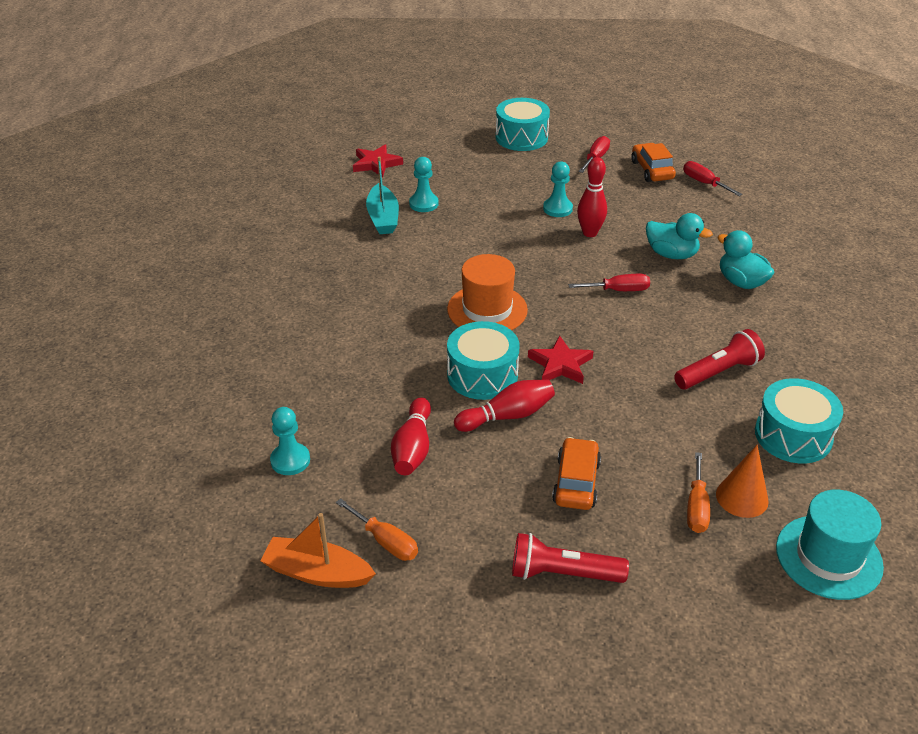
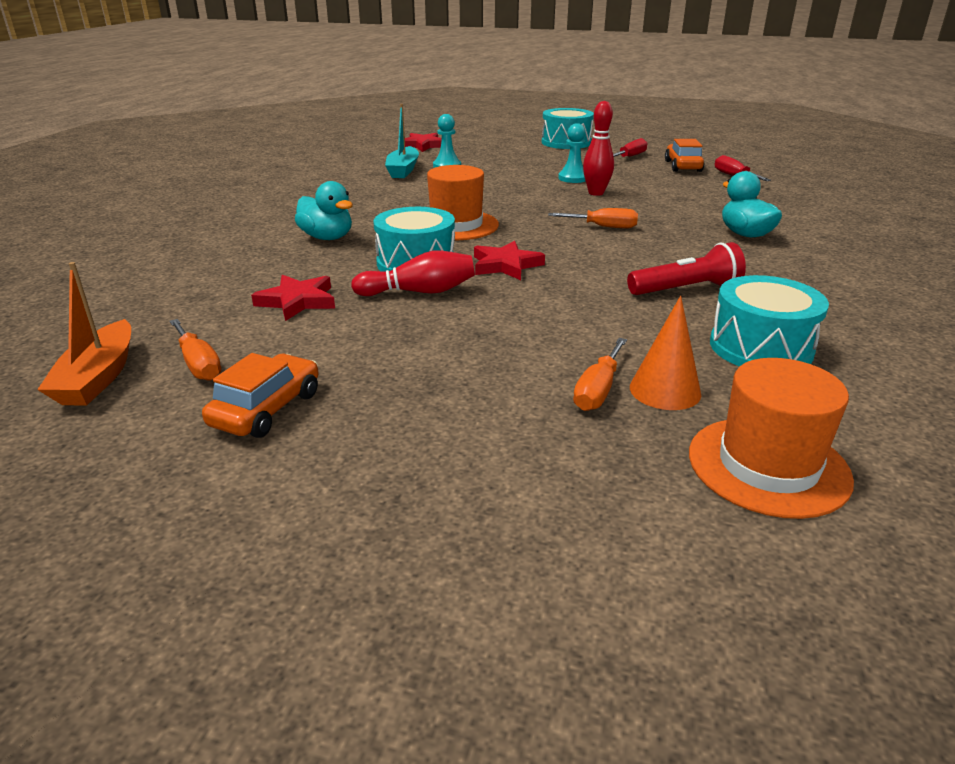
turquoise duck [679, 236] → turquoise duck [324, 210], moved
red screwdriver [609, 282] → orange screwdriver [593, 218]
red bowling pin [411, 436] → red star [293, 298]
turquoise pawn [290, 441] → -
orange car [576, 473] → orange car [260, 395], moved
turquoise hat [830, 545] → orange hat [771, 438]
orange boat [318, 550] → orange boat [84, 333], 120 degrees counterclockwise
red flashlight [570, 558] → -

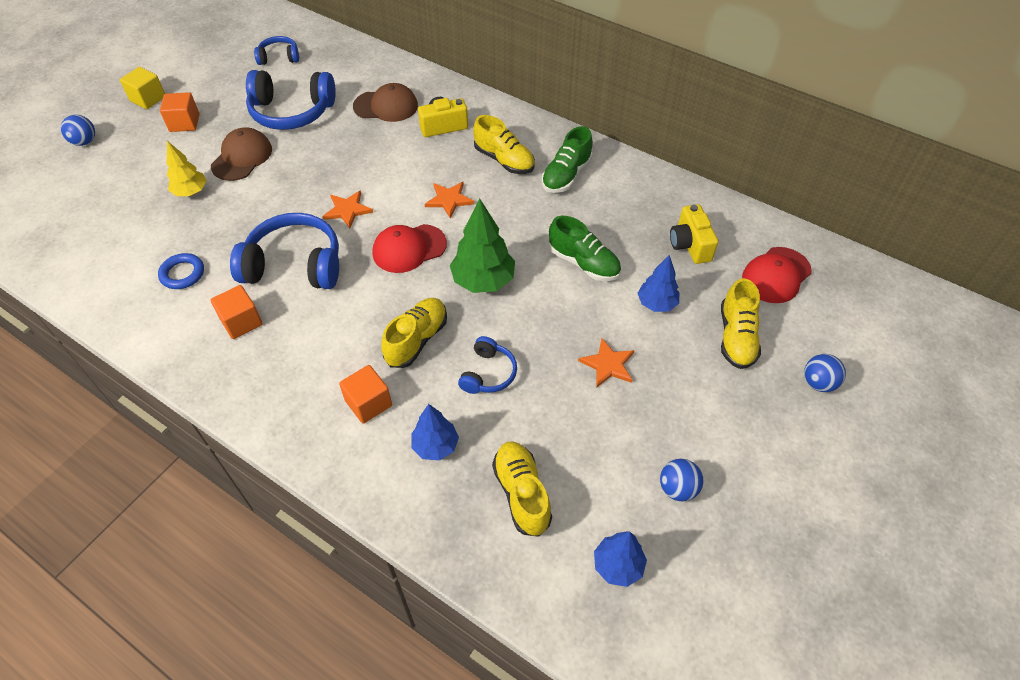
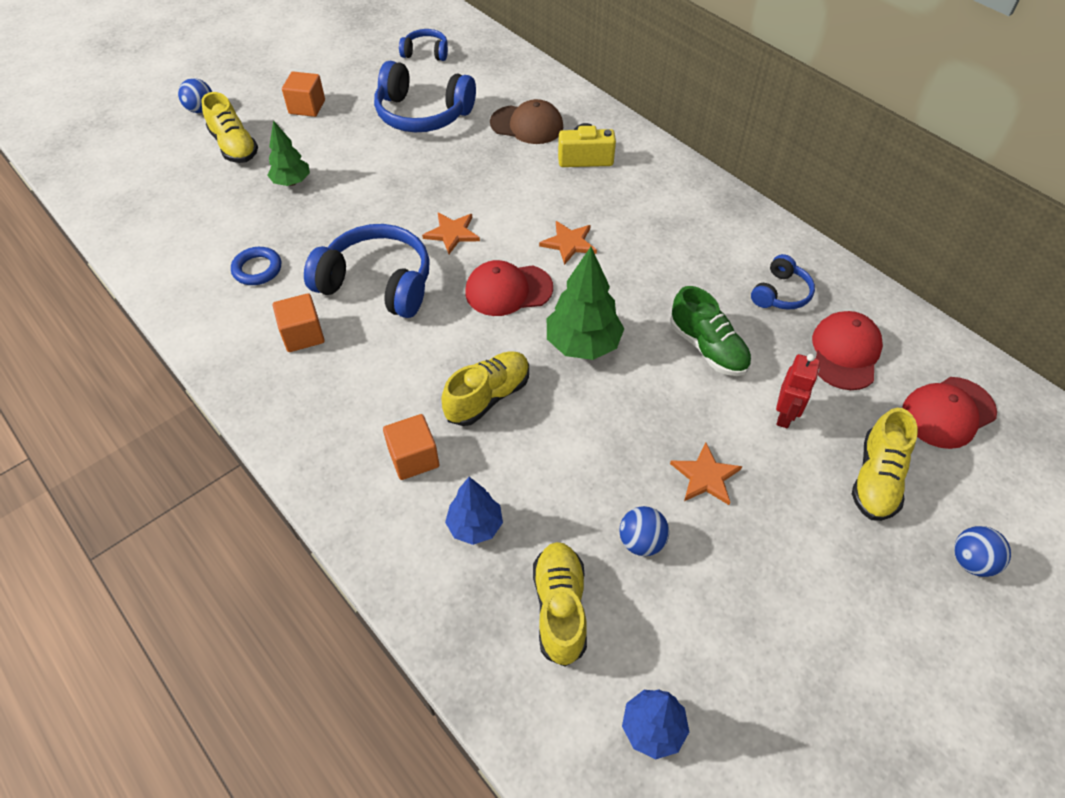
yellow cube [142, 88] → -
yellow shoe [504, 144] → yellow shoe [229, 127], moved
green shoe [567, 159] → -
brown cap [241, 154] → -
yellow tree [186, 168] → green tree [288, 153]
yellow camera [694, 234] → red cap [847, 350]
blue tree [659, 283] → red robot [798, 391]
blue headphones [487, 365] → blue headphones [783, 282], moved
blue ball [681, 480] → blue ball [644, 531], moved

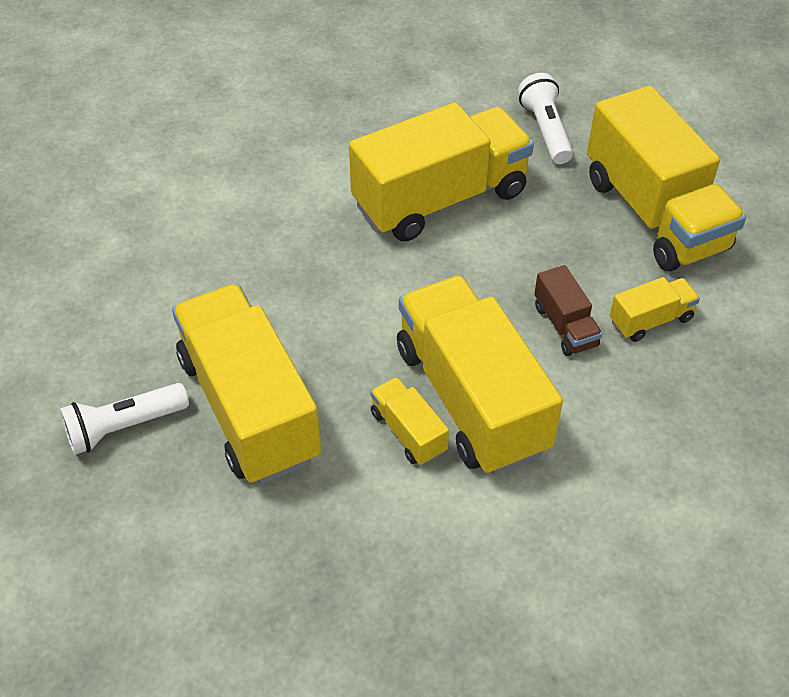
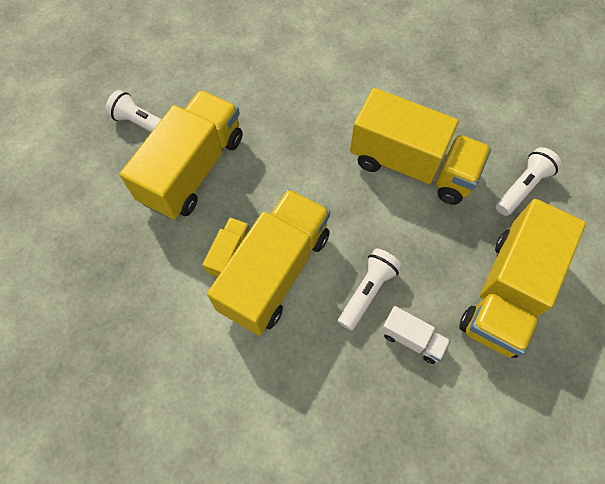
brown truck [568, 310] → white flashlight [370, 290]
yellow truck [655, 309] → white truck [416, 335]

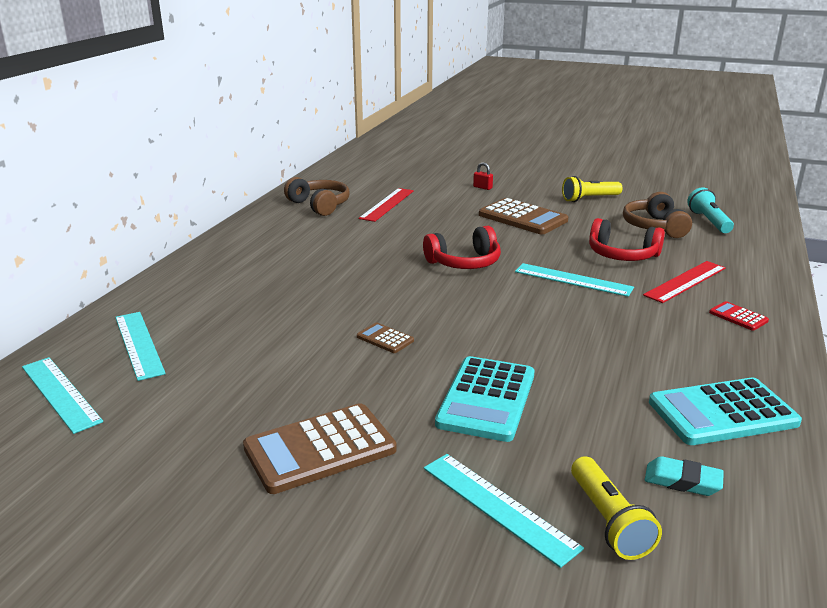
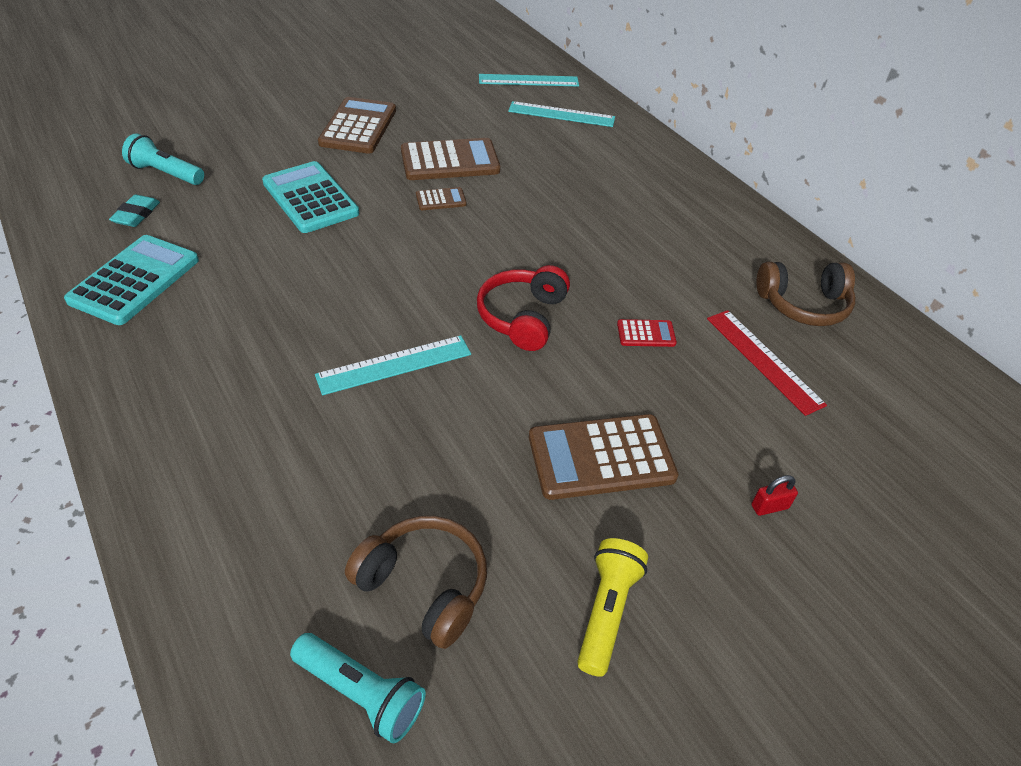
red headphones [627, 239] → -
red ruler [684, 282] → -
red calculator [739, 316] → red calculator [647, 333], moved
turquoise ruler [504, 511] → -
yellow flashlight [616, 508] → turquoise flashlight [163, 159]
turquoise eraser [684, 476] → turquoise eraser [134, 211], 45 degrees counterclockwise
- → brown calculator [450, 159]

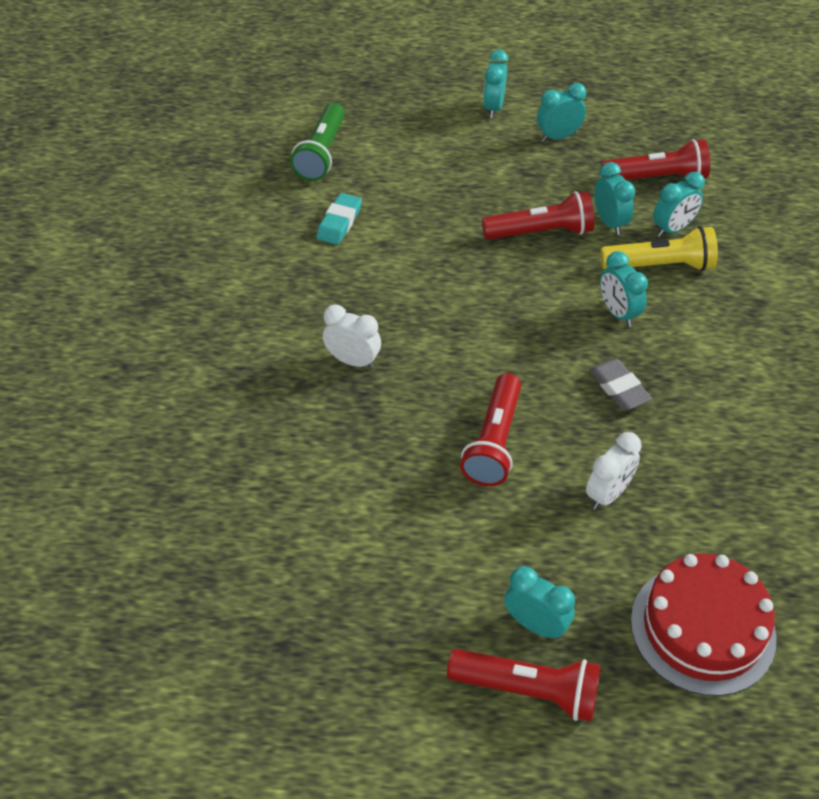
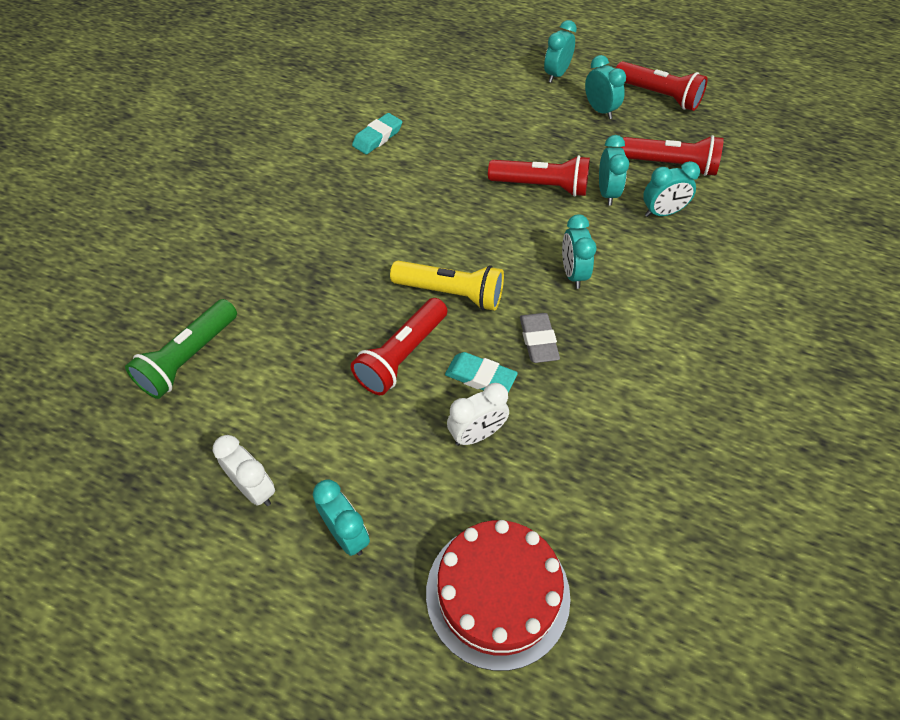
turquoise clock [561, 112] → turquoise clock [605, 87], 60 degrees clockwise
green flashlight [317, 142] → green flashlight [181, 349], moved
yellow flashlight [659, 248] → yellow flashlight [447, 286], moved
white clock [352, 336] → white clock [244, 470], moved
red flashlight [524, 685] → red flashlight [662, 86], moved
- → turquoise eraser [481, 372]

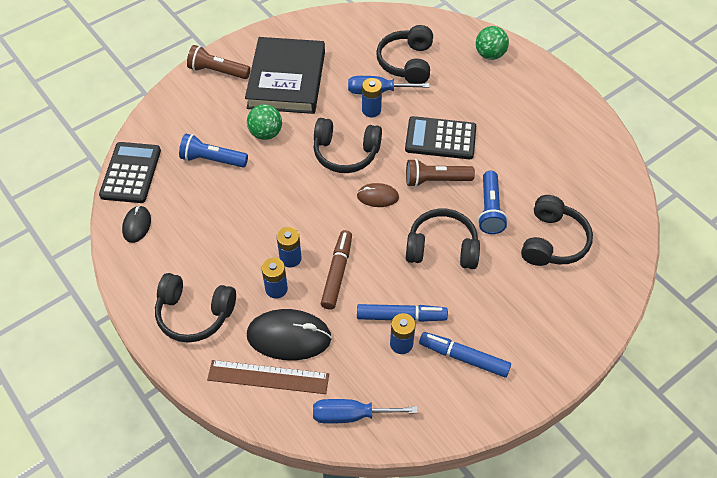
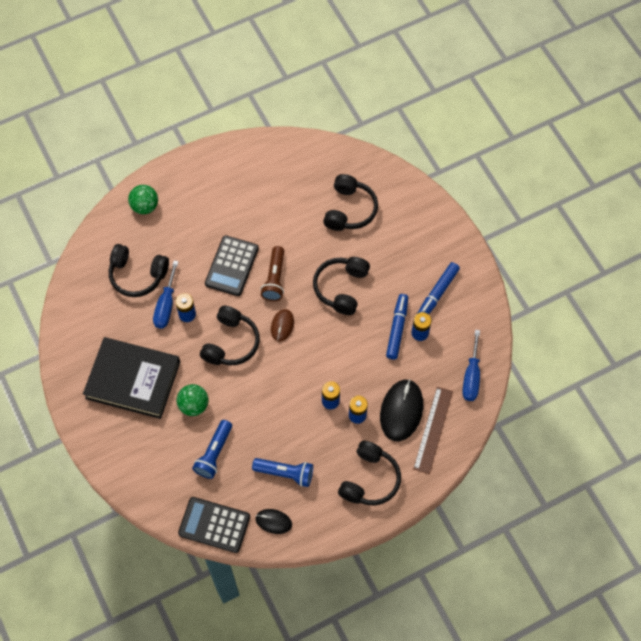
brown flashlight [219, 62] → -
blue flashlight [493, 202] → blue flashlight [282, 472], moved
black headphones [557, 230] → black headphones [350, 202], 75 degrees clockwise
brown marker [336, 270] → -

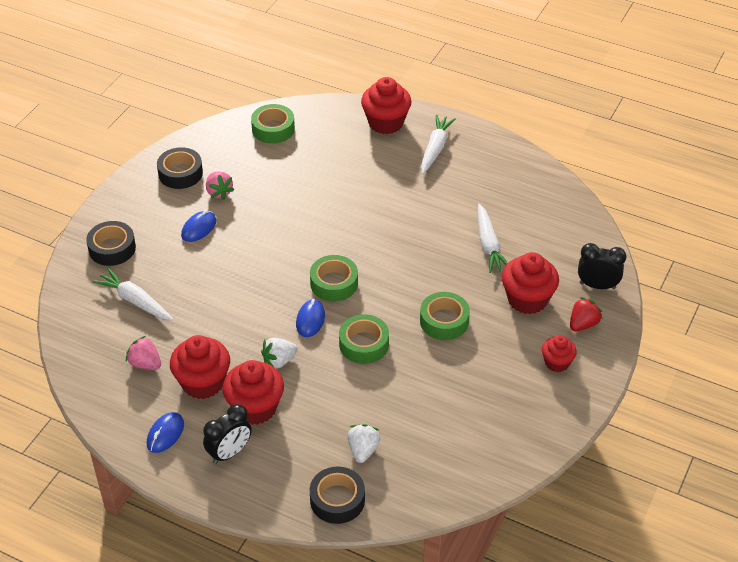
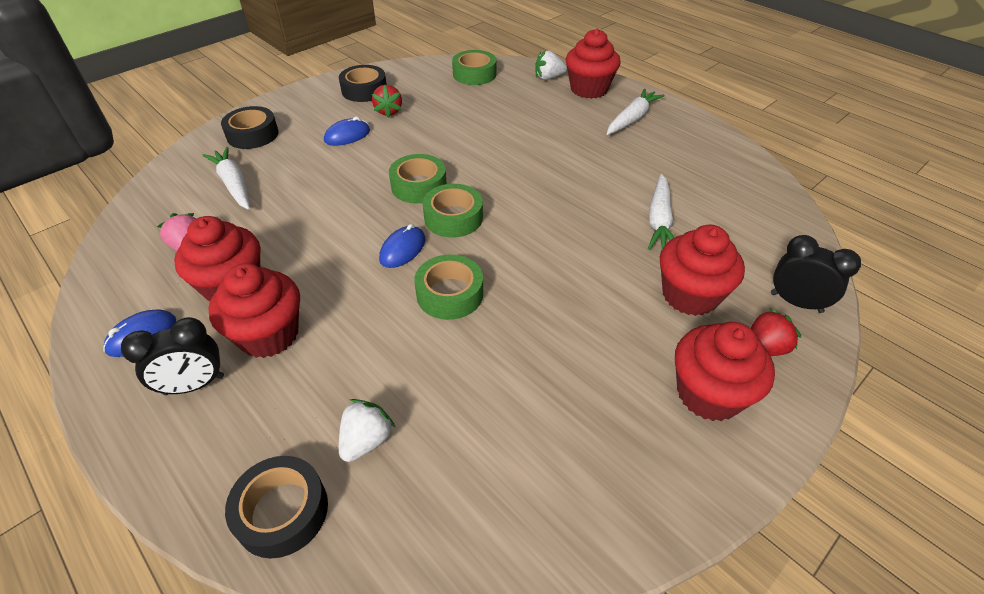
pink strawberry [220, 185] → red strawberry [387, 101]
green tape [445, 316] → green tape [418, 178], moved
red cupcake [559, 353] → red cupcake [725, 371], x1.70
white strawberry [279, 353] → white strawberry [551, 65], moved

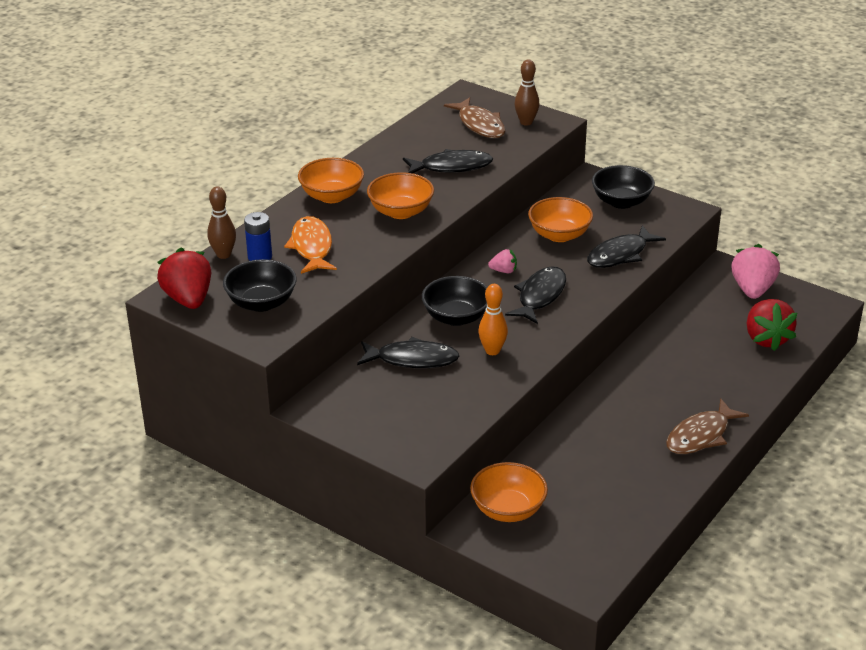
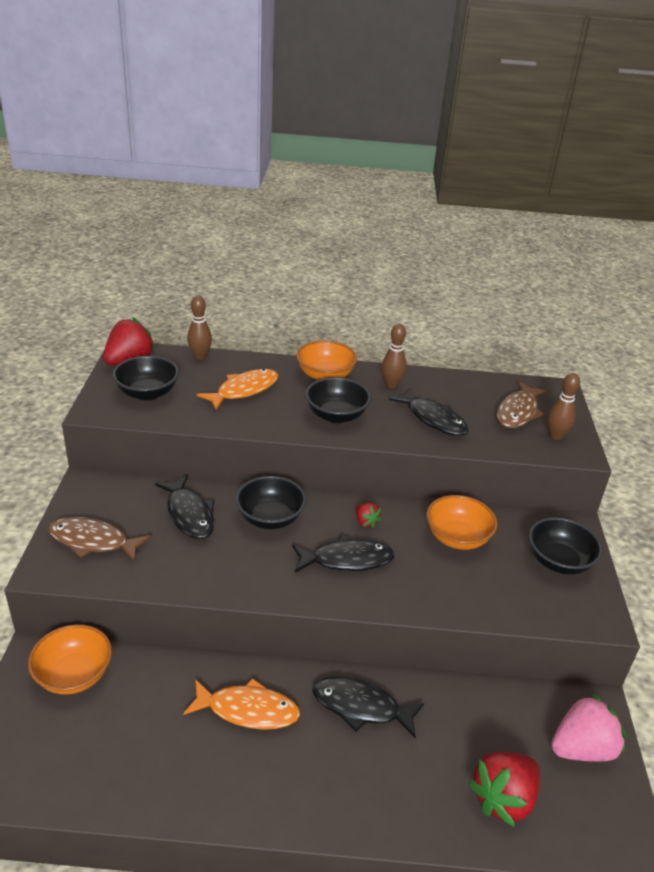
orange bowl [400, 195] → black bowl [338, 400]
blue battery [258, 236] → -
black fish [626, 246] → black fish [368, 708], moved
pink strawberry [502, 261] → red strawberry [369, 516]
orange bowling pin [493, 319] → -
brown fish [707, 426] → brown fish [99, 539], moved
- → brown bowling pin [394, 356]
- → orange fish [241, 704]

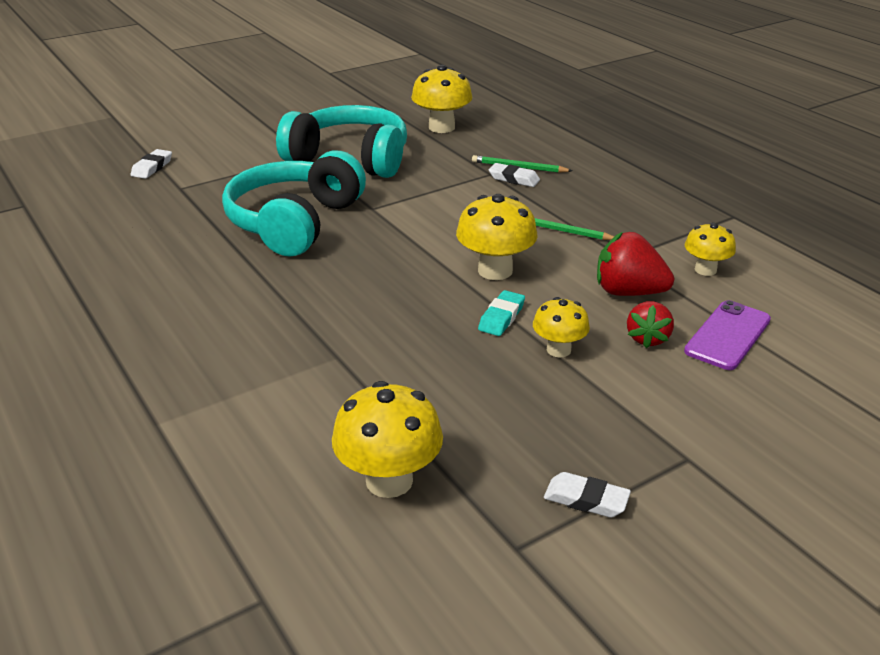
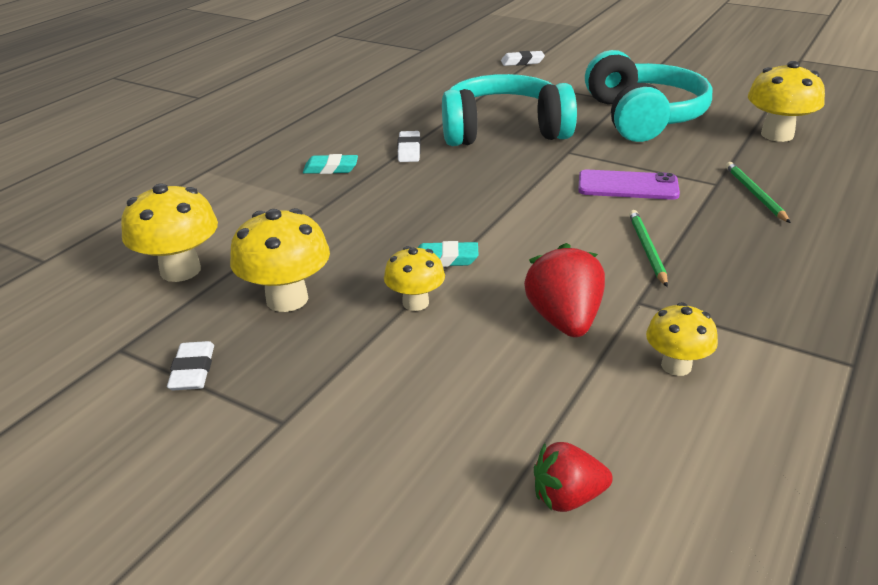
white eraser [514, 175] → white eraser [409, 146], moved
yellow mushroom [497, 237] → yellow mushroom [280, 260], moved
purple phone [727, 335] → purple phone [629, 185], moved
red strawberry [650, 324] → red strawberry [573, 477], moved
- → turquoise eraser [330, 164]

